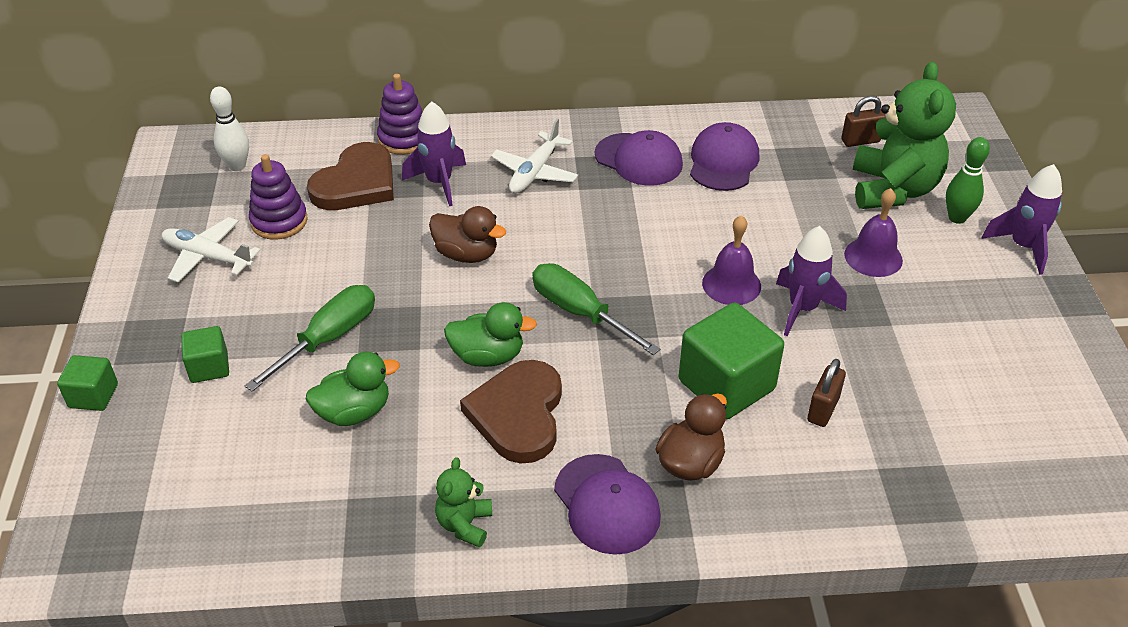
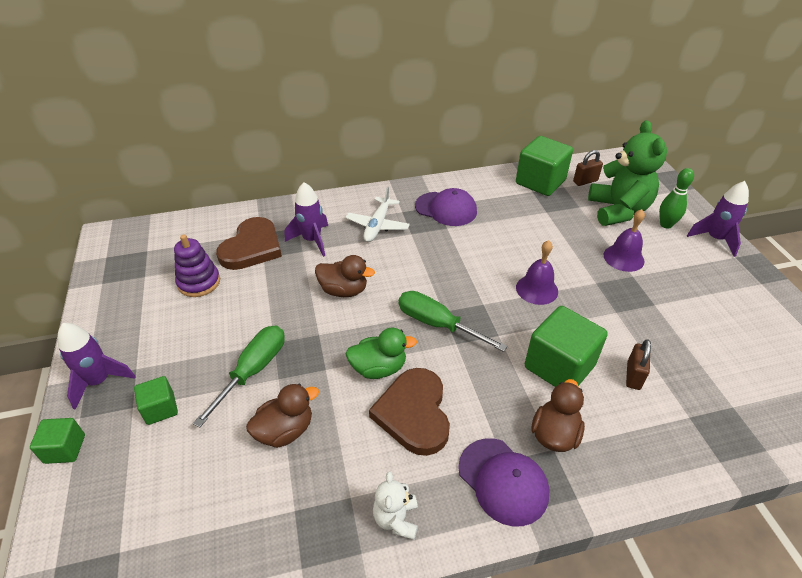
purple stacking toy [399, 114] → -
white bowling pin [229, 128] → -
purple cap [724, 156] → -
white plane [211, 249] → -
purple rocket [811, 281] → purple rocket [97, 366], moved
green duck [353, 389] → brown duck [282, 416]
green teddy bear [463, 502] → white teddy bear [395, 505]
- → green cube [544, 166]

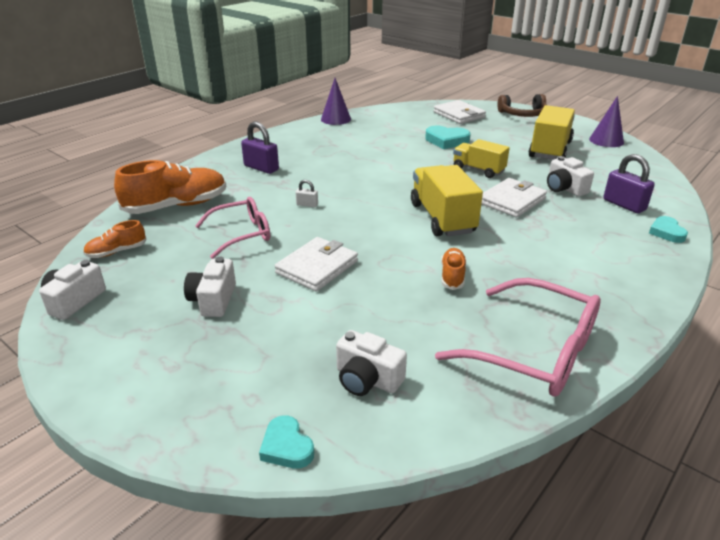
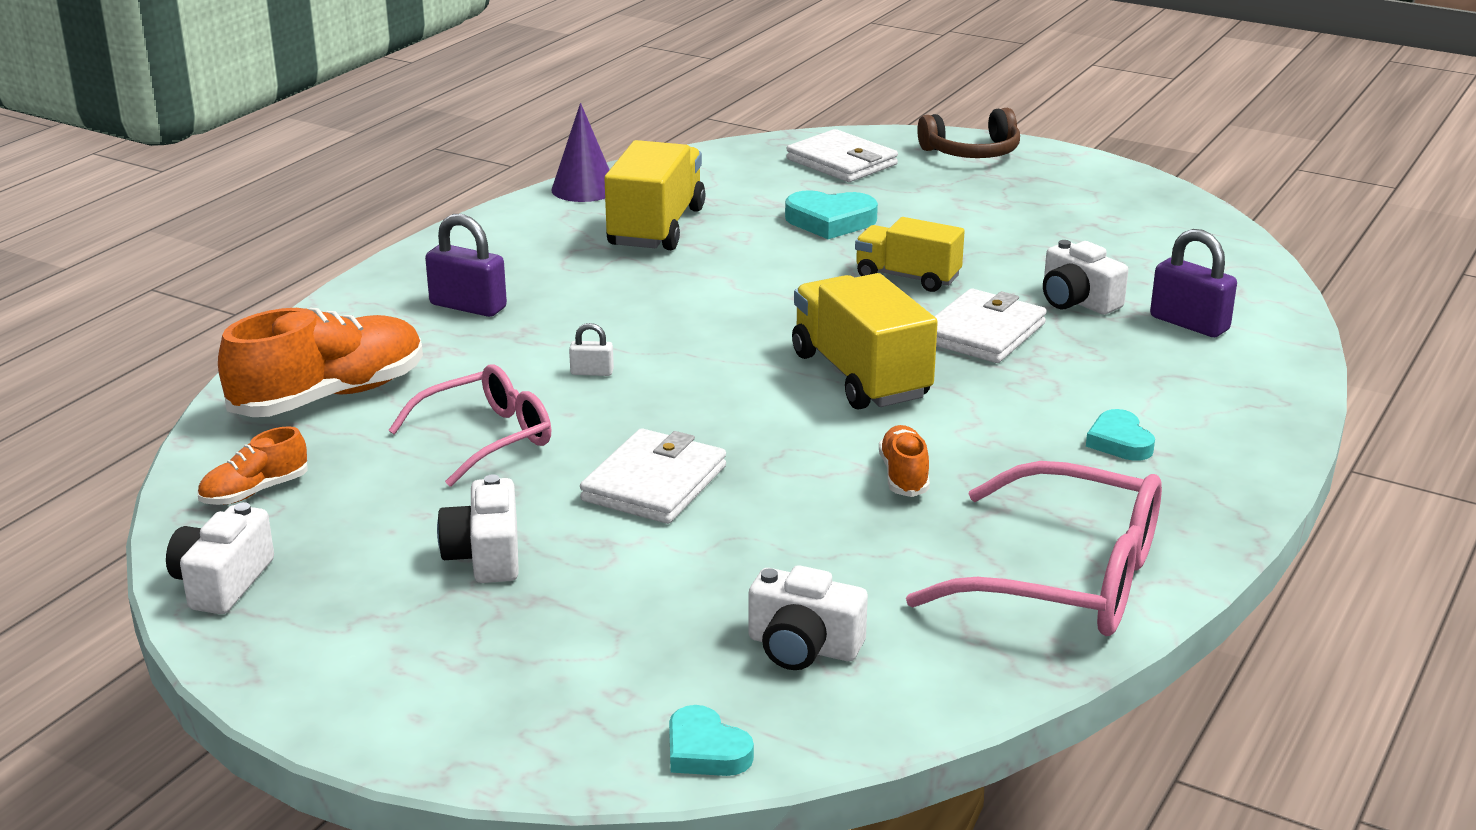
purple cone [606, 121] → -
yellow truck [552, 132] → yellow truck [654, 195], moved
turquoise heart [668, 229] → turquoise heart [1120, 435], moved

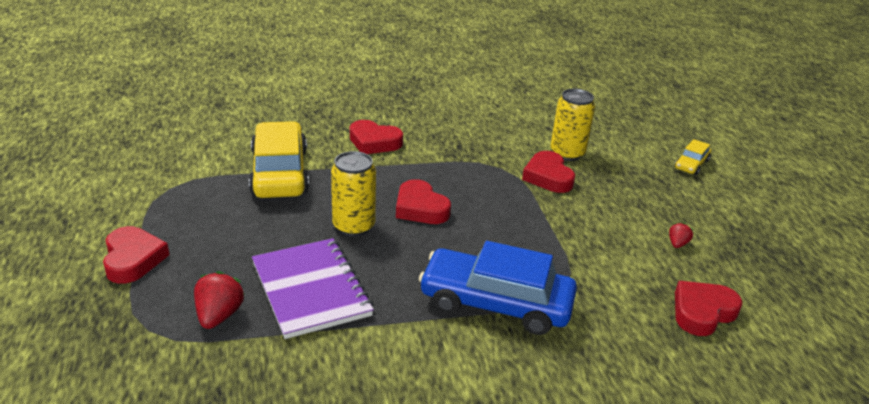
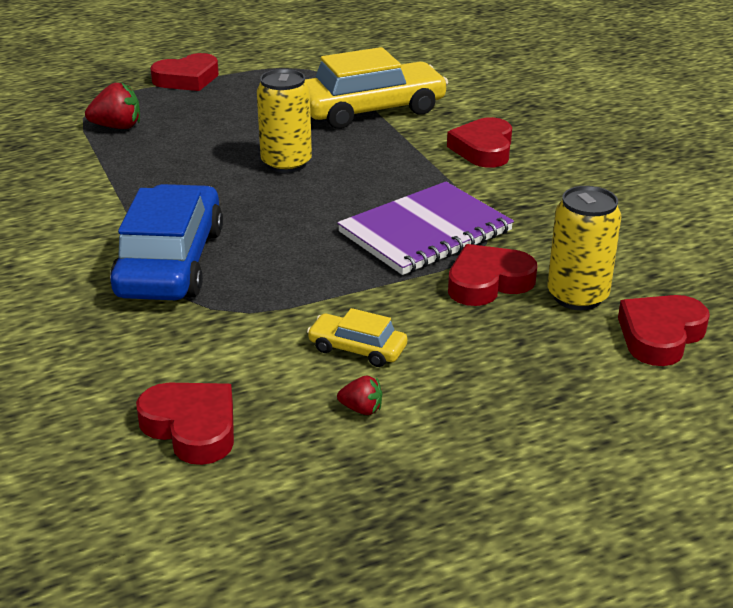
yellow car [693, 157] → yellow car [357, 337], moved
red heart [423, 201] → red heart [664, 330], moved
purple notebook [313, 288] → purple notebook [425, 228], moved

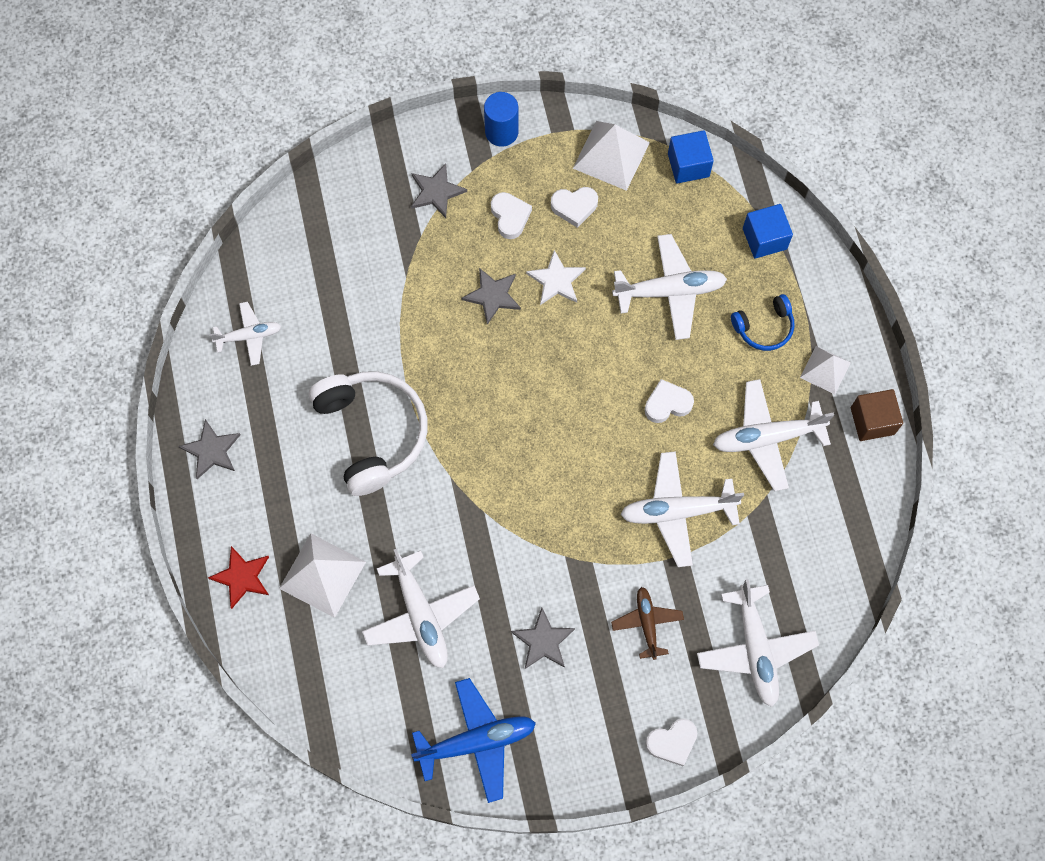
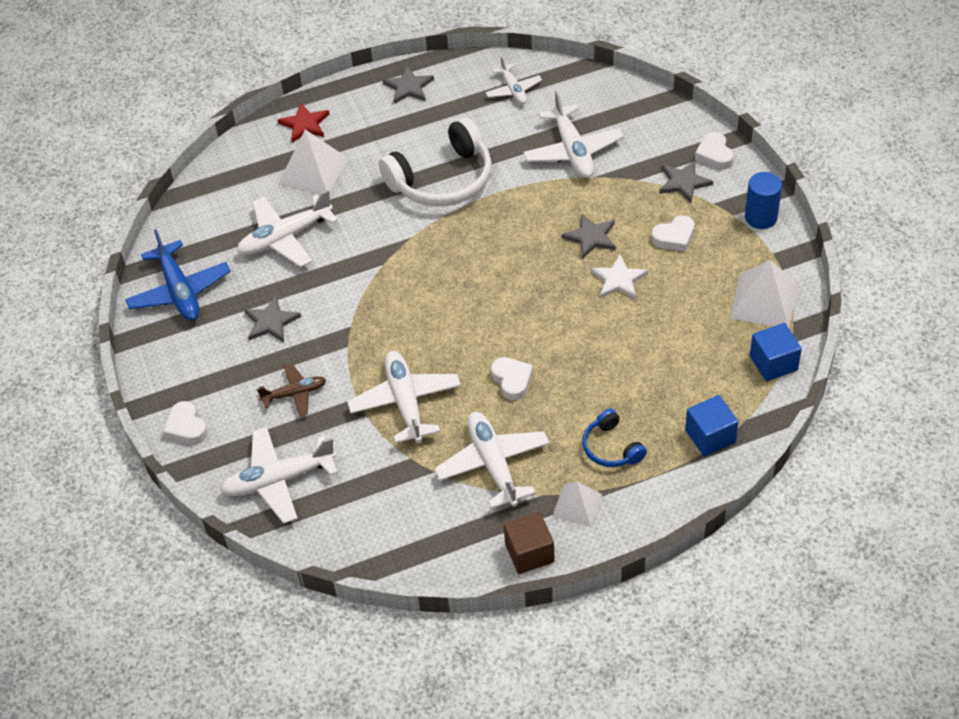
white heart [574, 207] → white heart [714, 150], moved
white plane [669, 287] → white plane [573, 134], moved

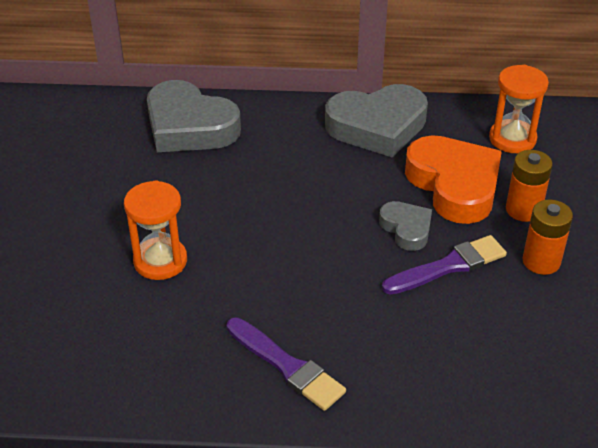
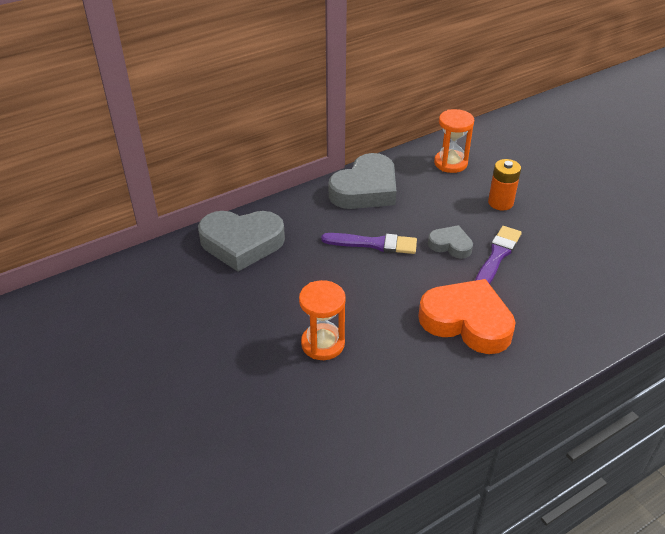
orange heart [453, 179] → orange heart [467, 316], moved
orange battery [548, 237] → -
purple brush [286, 364] → purple brush [369, 243], moved

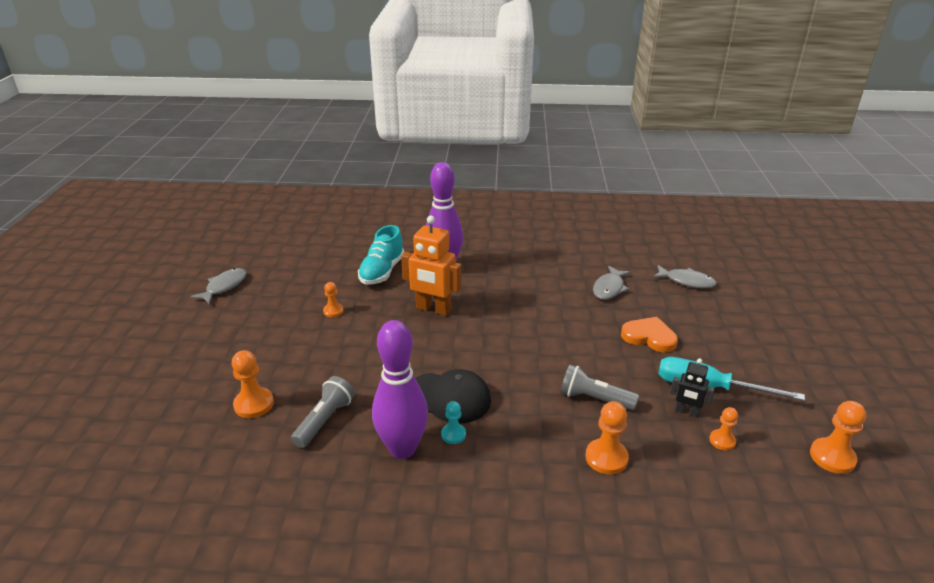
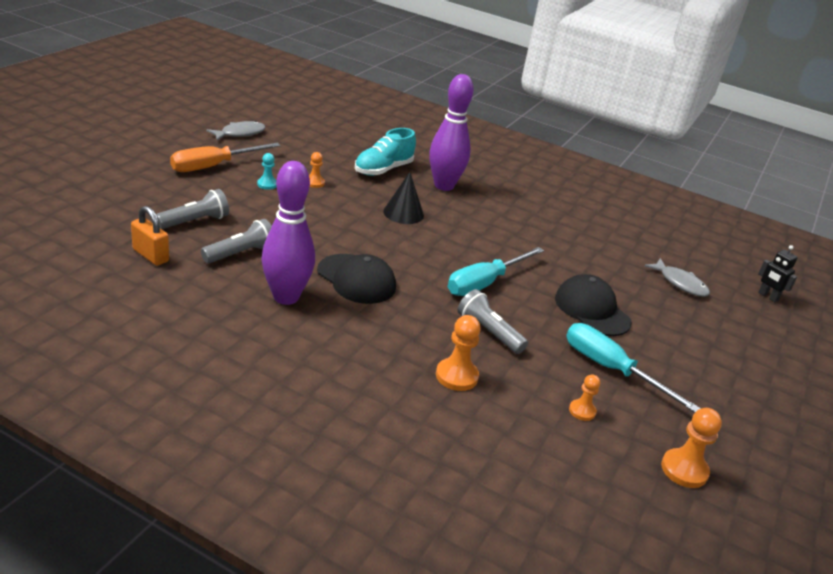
orange robot [431, 266] → black cone [403, 198]
grey fish [612, 283] → -
orange heart [649, 335] → black cap [593, 305]
orange pawn [253, 384] → grey flashlight [192, 209]
black robot [692, 388] → black robot [778, 273], moved
turquoise pawn [453, 422] → turquoise pawn [267, 171], moved
- → orange screwdriver [225, 157]
- → orange padlock [150, 236]
- → turquoise screwdriver [496, 271]

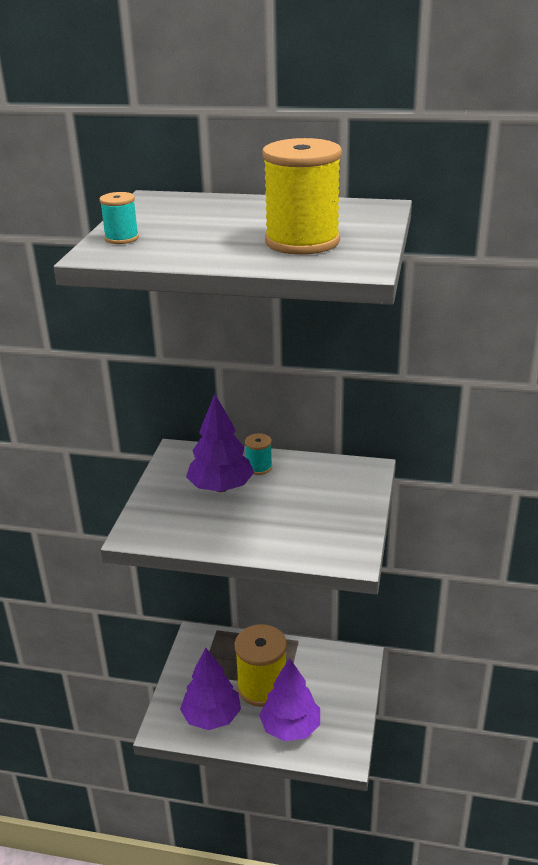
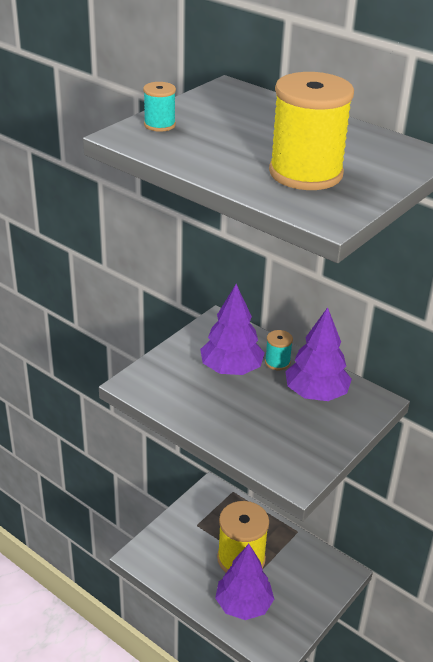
purple tree [210, 689] → purple tree [318, 354], moved

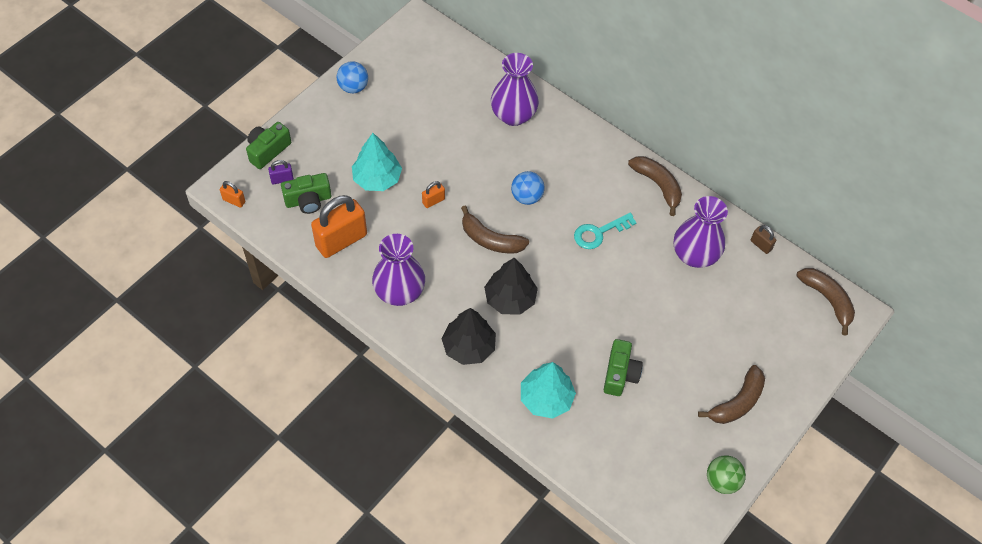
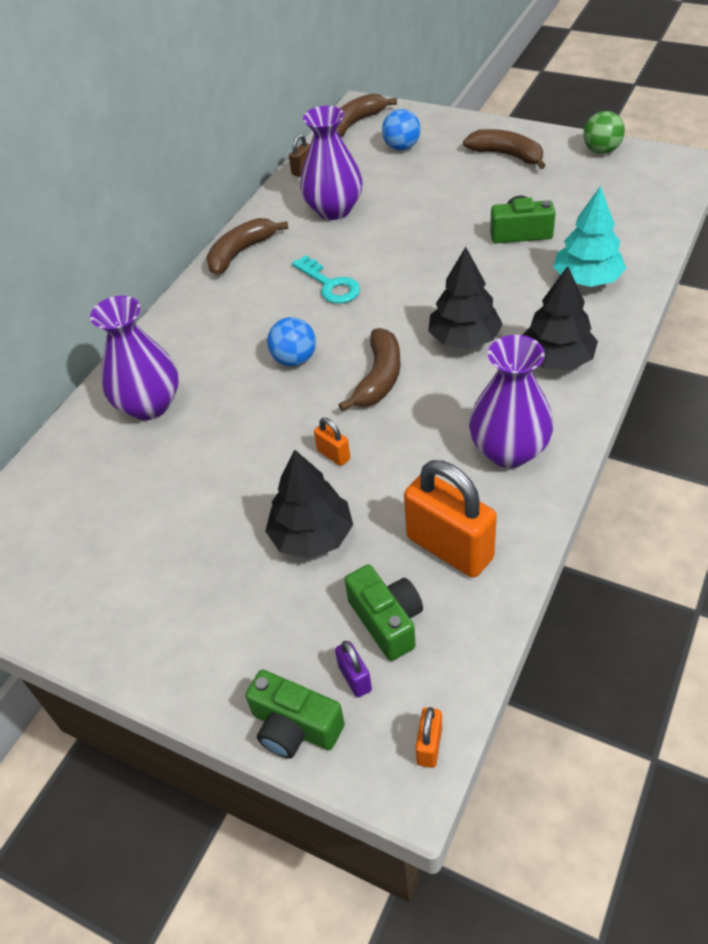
blue ball [352, 77] → blue ball [401, 129], moved
turquoise tree [377, 162] → black tree [309, 504]

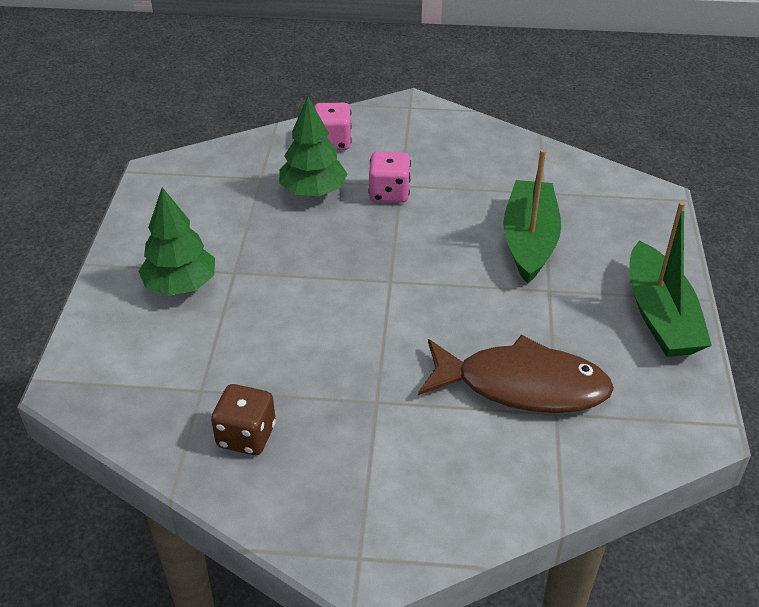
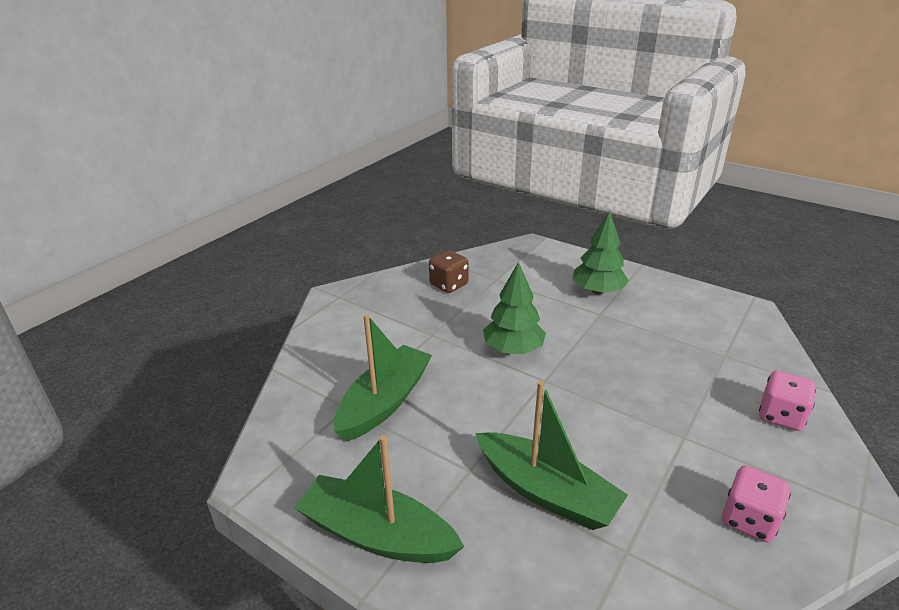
green tree [313, 146] → green tree [514, 308], moved
pink dice [389, 177] → pink dice [756, 504], moved
brown fish [516, 374] → green boat [383, 377]

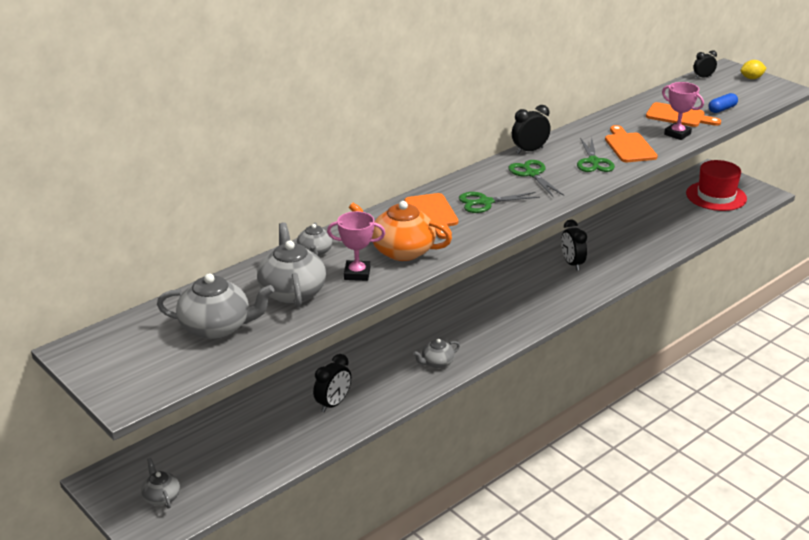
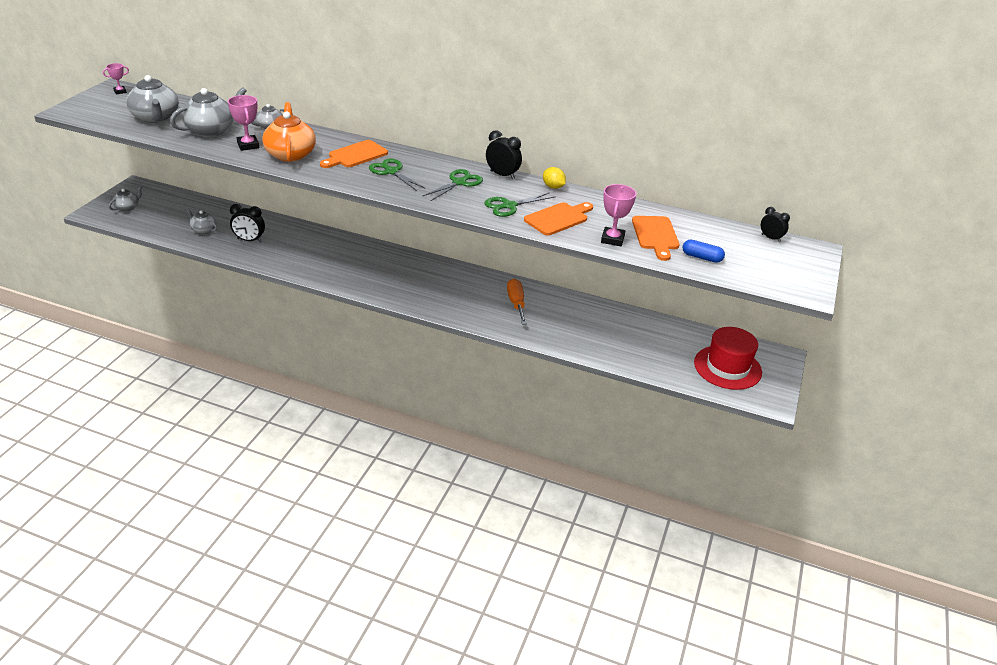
yellow lemon [753, 69] → yellow lemon [554, 178], moved
black clock [574, 245] → orange screwdriver [517, 301]
grey teapot [436, 353] → grey teapot [201, 221], moved
- → pink trophy [116, 78]

